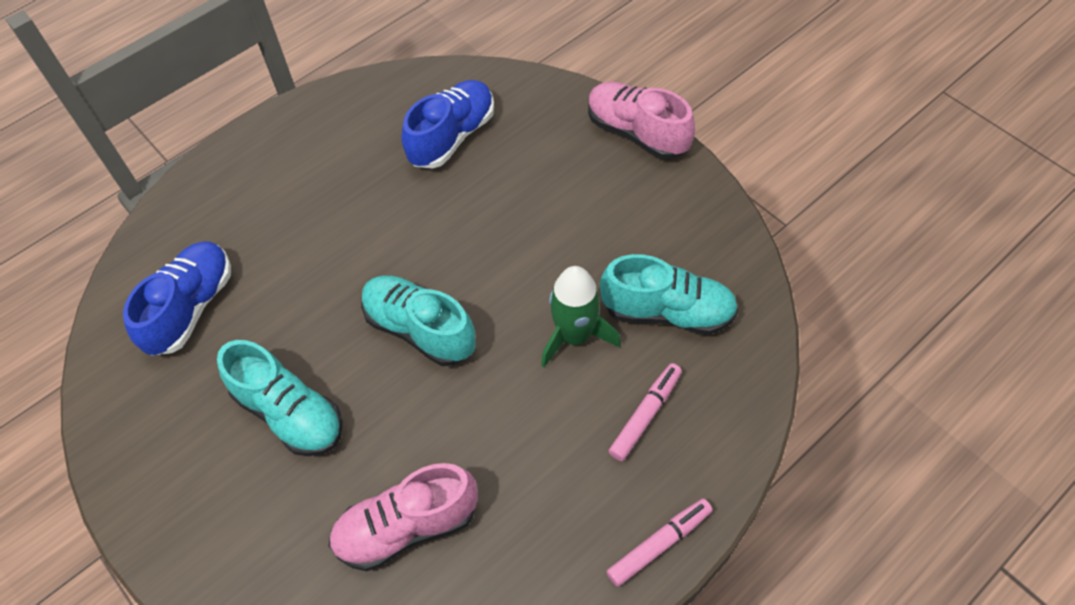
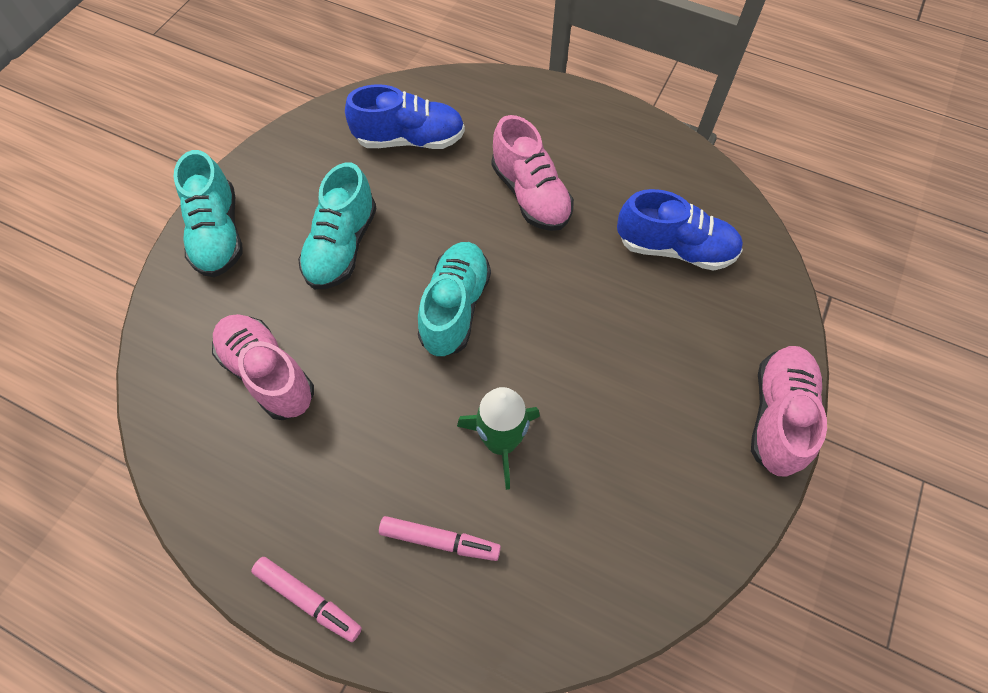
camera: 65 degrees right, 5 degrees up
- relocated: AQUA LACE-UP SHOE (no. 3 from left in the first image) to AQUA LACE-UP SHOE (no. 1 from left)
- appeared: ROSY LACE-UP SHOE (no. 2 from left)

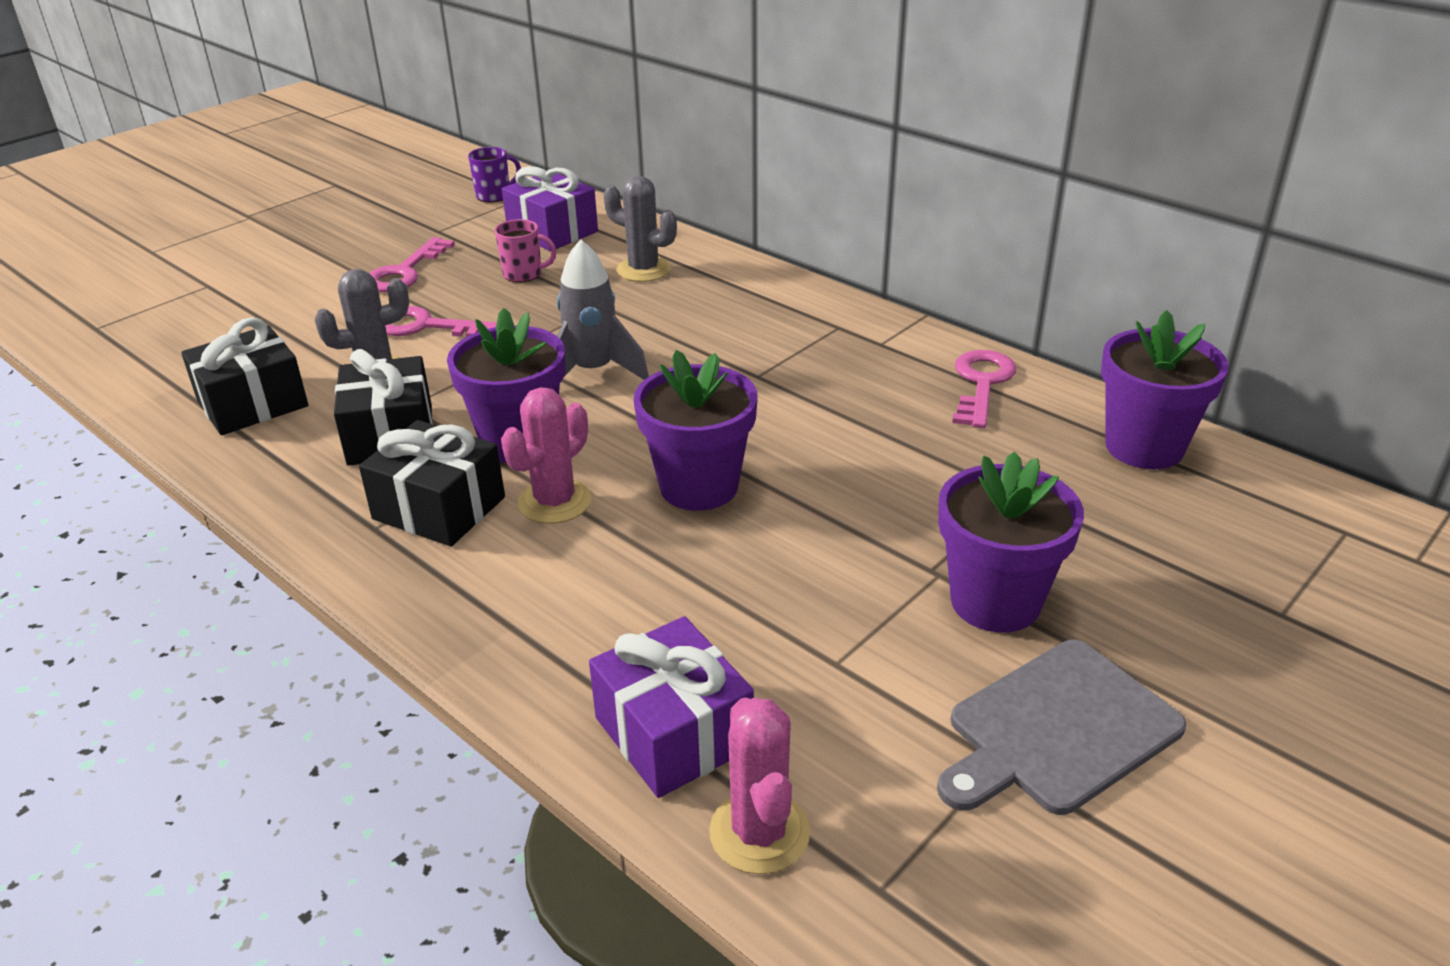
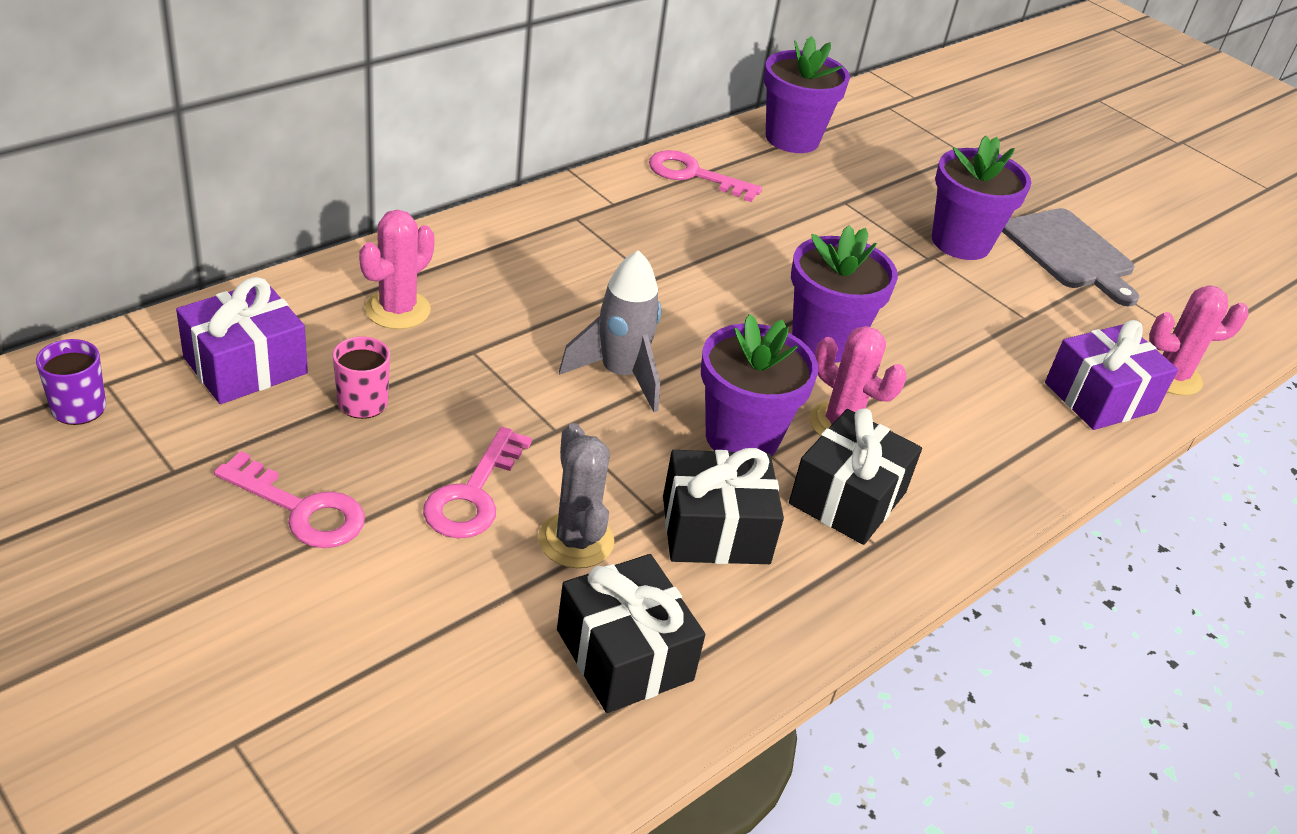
camera: 90 degrees left, 5 degrees up
- colour: GRAY PRICKLY PLANT (no. 2 from left) to ROSY PRICKLY PLANT (no. 1 from left)

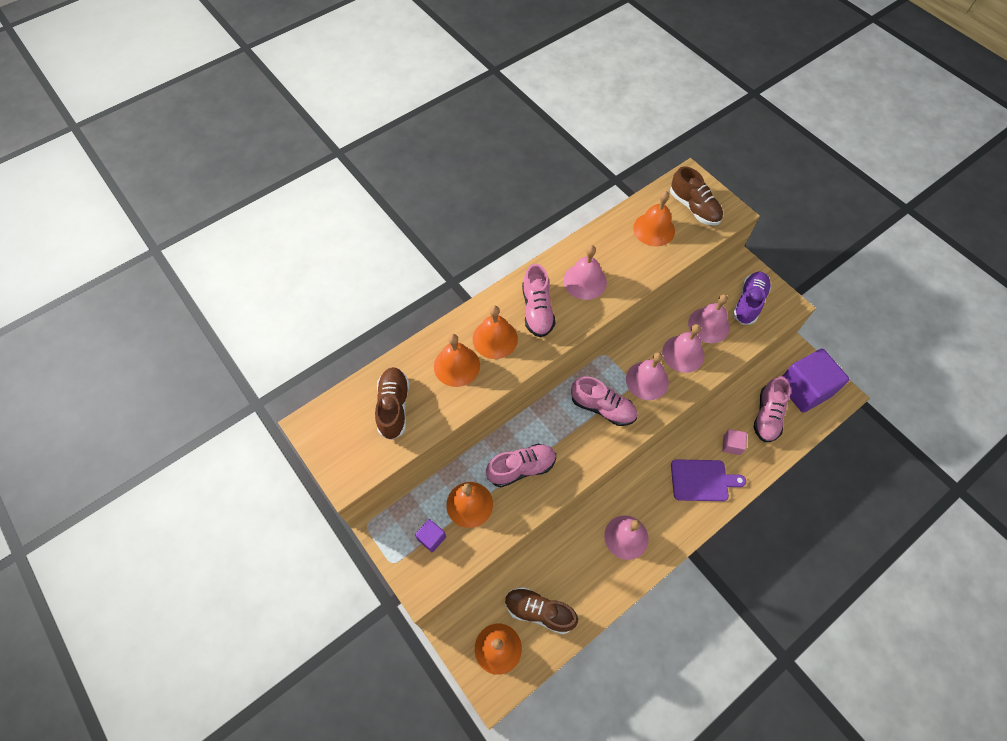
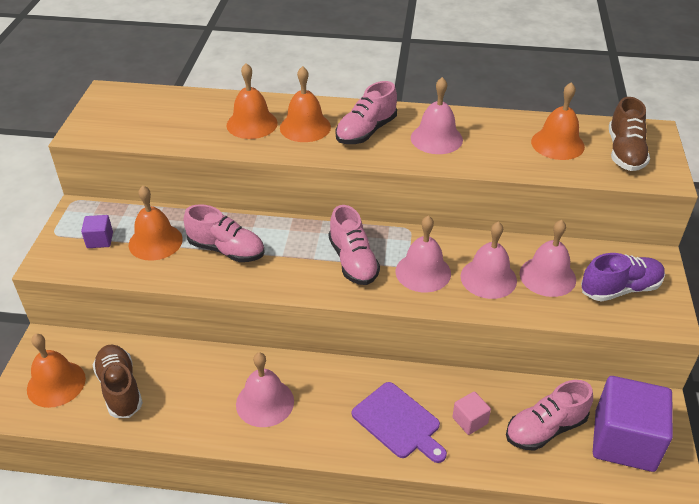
camera: 45 degrees right, 20 degrees down
- missing: DARK BROWN LACE-UP SHOE (no. 1 from left)

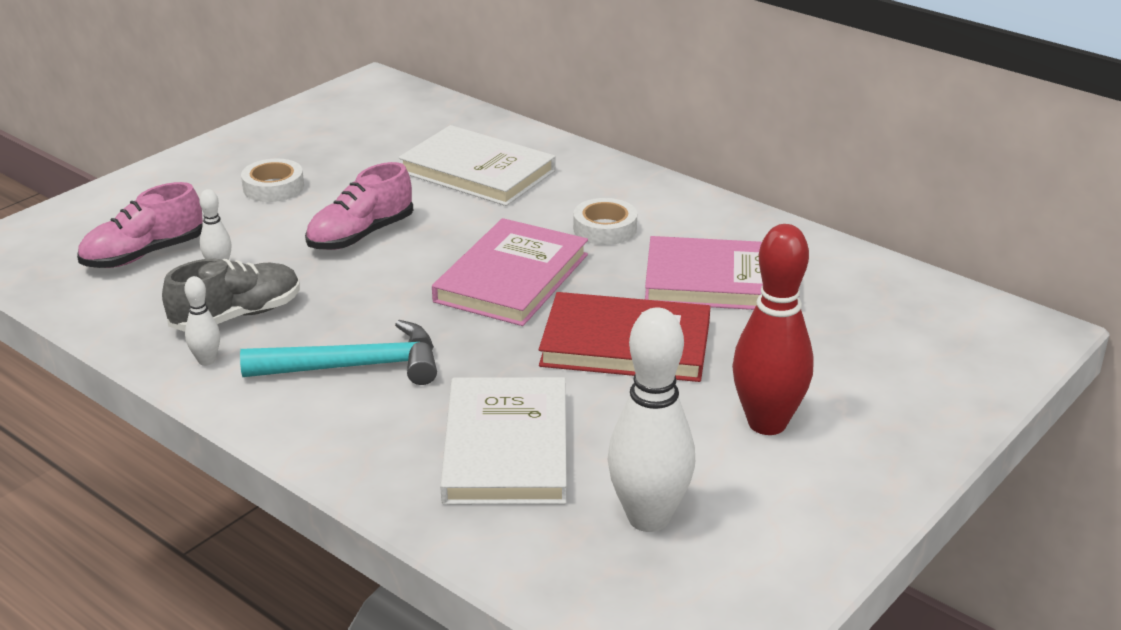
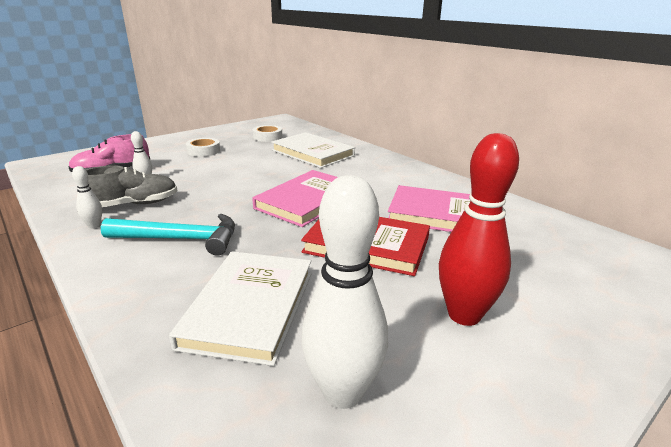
camera: 10 degrees right, 5 degrees down
- missing: ROSY LACE-UP SHOE (no. 2 from left)
- relocated: WHITE STICKY TAPE (no. 2 from left)

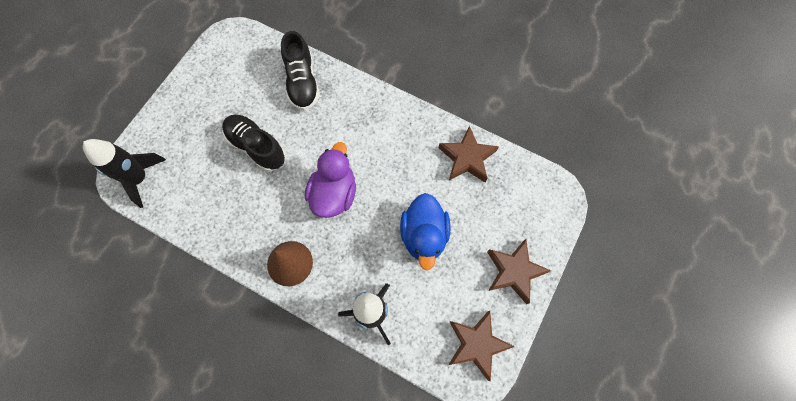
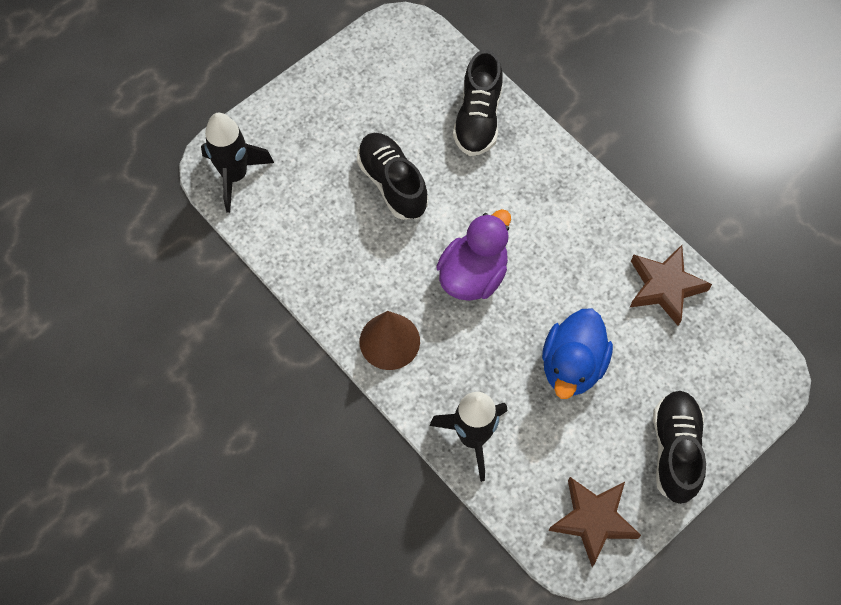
camera: 20 degrees right, 5 degrees down
- exchanged: DARK BROWN STAR (no. 3 from left) to JET-BLACK LACE-UP SHOE (no. 3 from left)

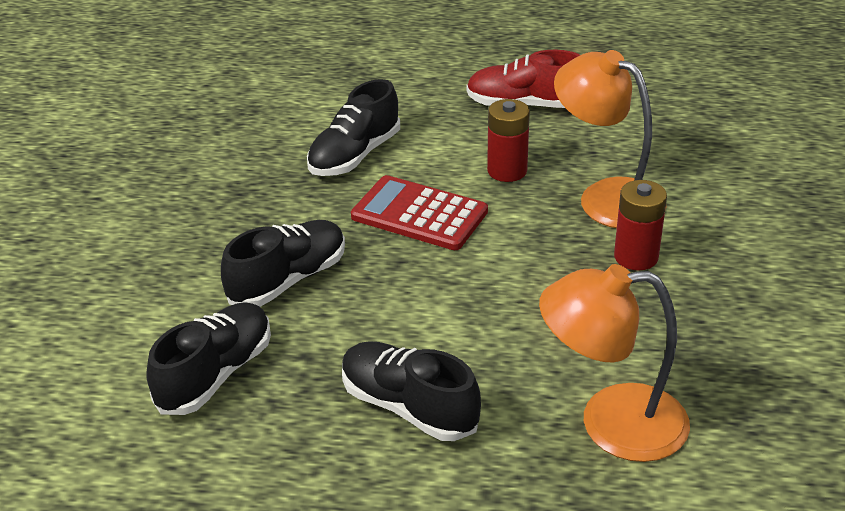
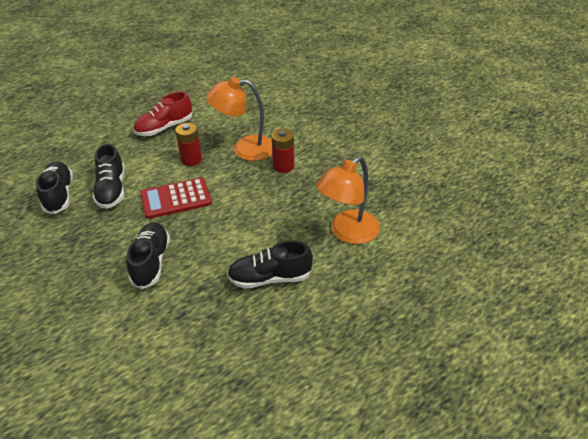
camera: 45 degrees left, 5 degrees up
- relocated: JET-BLACK LACE-UP SHOE (no. 1 from left)

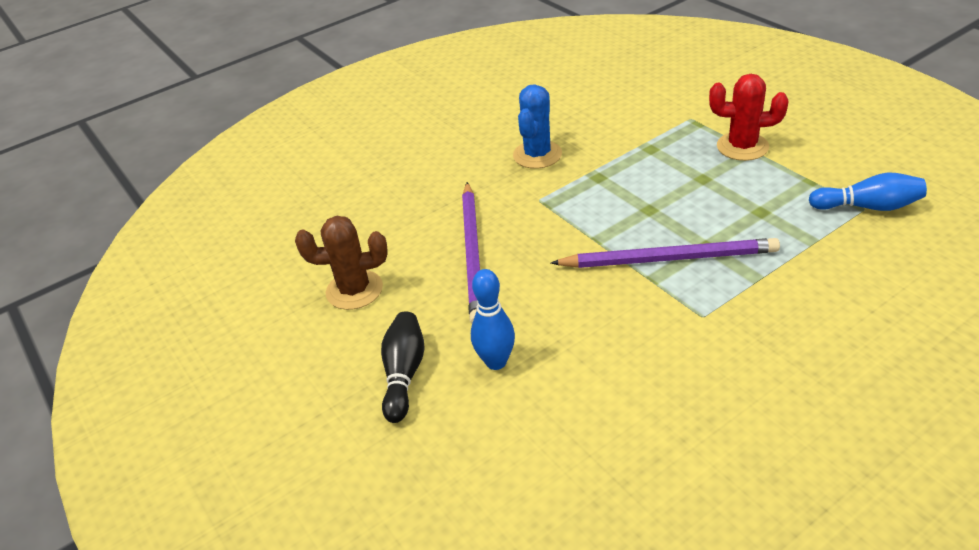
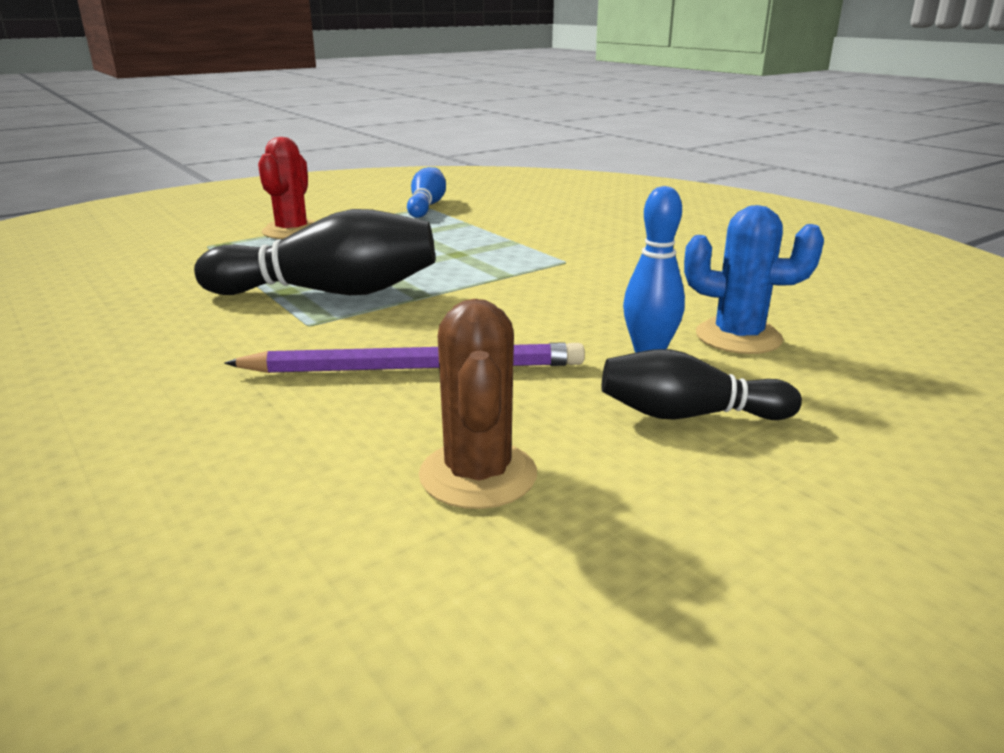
camera: 95 degrees left, 15 degrees down
- relocated: BLUE PRICKLY PLANT
- missing: VIOLET WOODEN PENCIL (no. 2 from left)
- appeared: JET-BLACK SKITTLE (no. 1 from left)

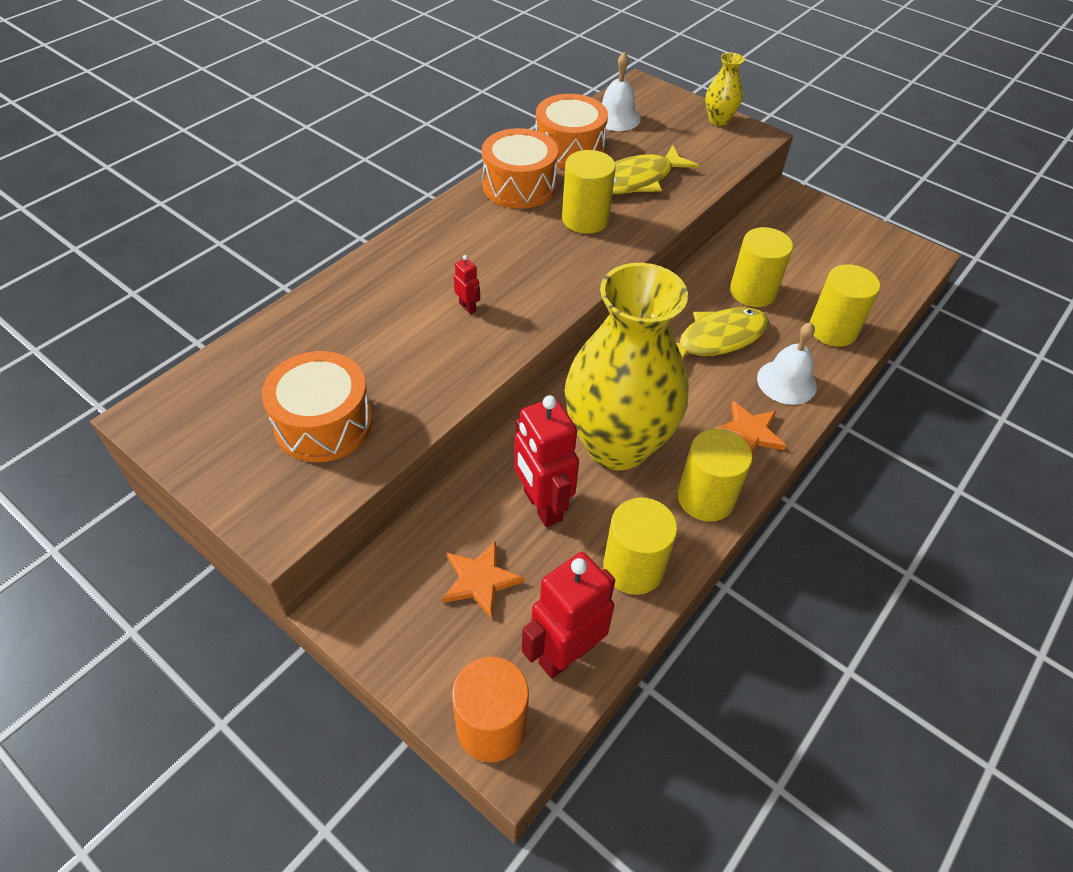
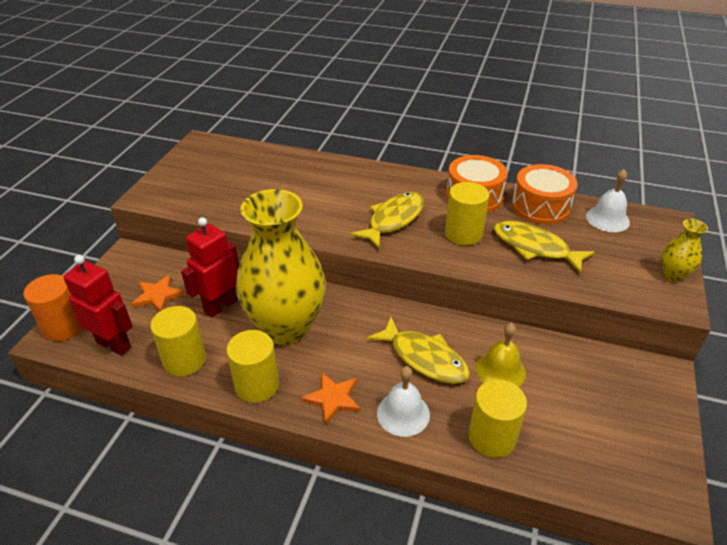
camera: 70 degrees right, 10 degrees down
- exchanged: YELLOW CYLINDER SHAPE (no. 4 from left) to YELLOW HAND BELL
- missing: SCARLET ROBOT (no. 1 from left)
- missing: BRIGHT ORANGE TOY DRUM (no. 1 from left)
- appeared: YELLOW TOY FISH (no. 1 from left)

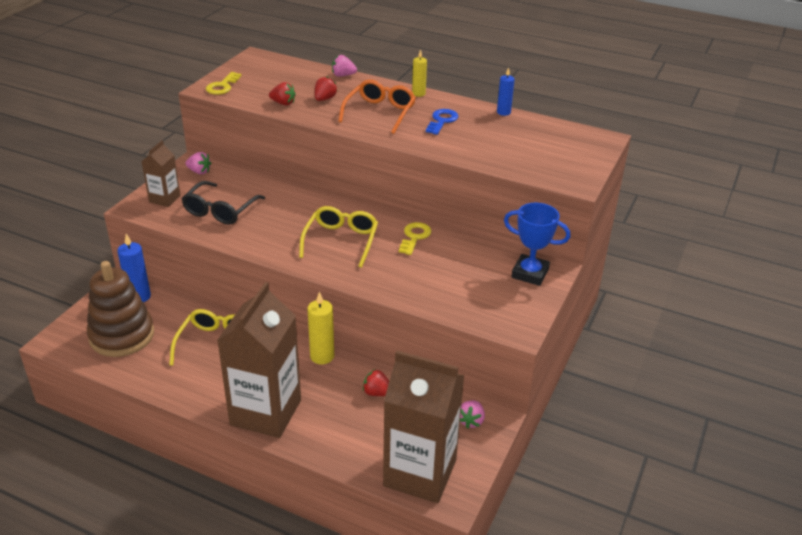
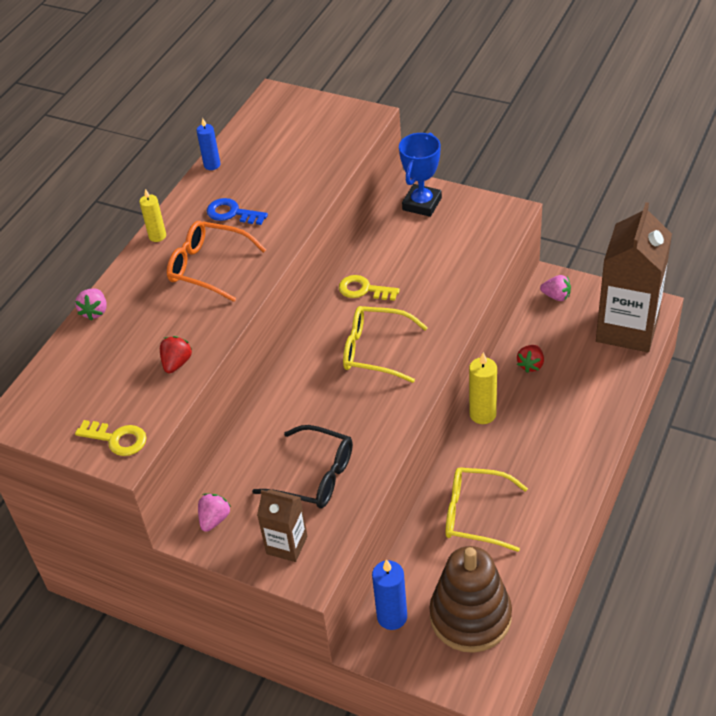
camera: 85 degrees left, 10 degrees up
- missing: SCARLET TOY STRAWBERRY (no. 2 from left)
- missing: DARK BROWN JUICE CARTON (no. 2 from left)

